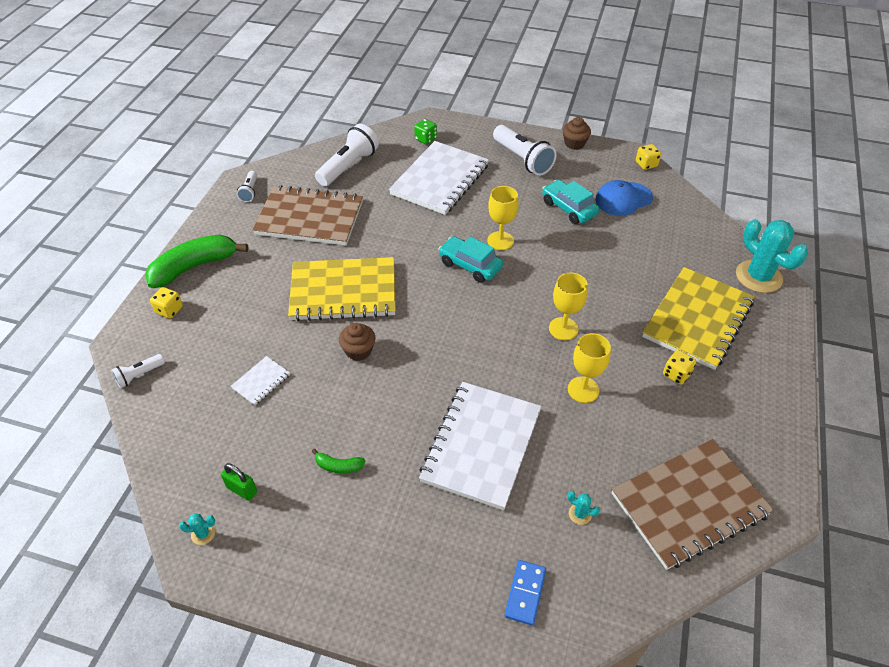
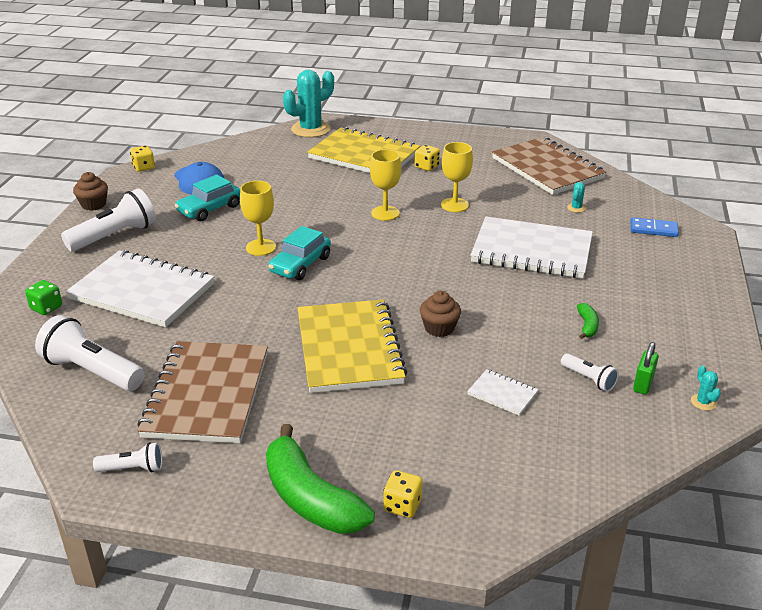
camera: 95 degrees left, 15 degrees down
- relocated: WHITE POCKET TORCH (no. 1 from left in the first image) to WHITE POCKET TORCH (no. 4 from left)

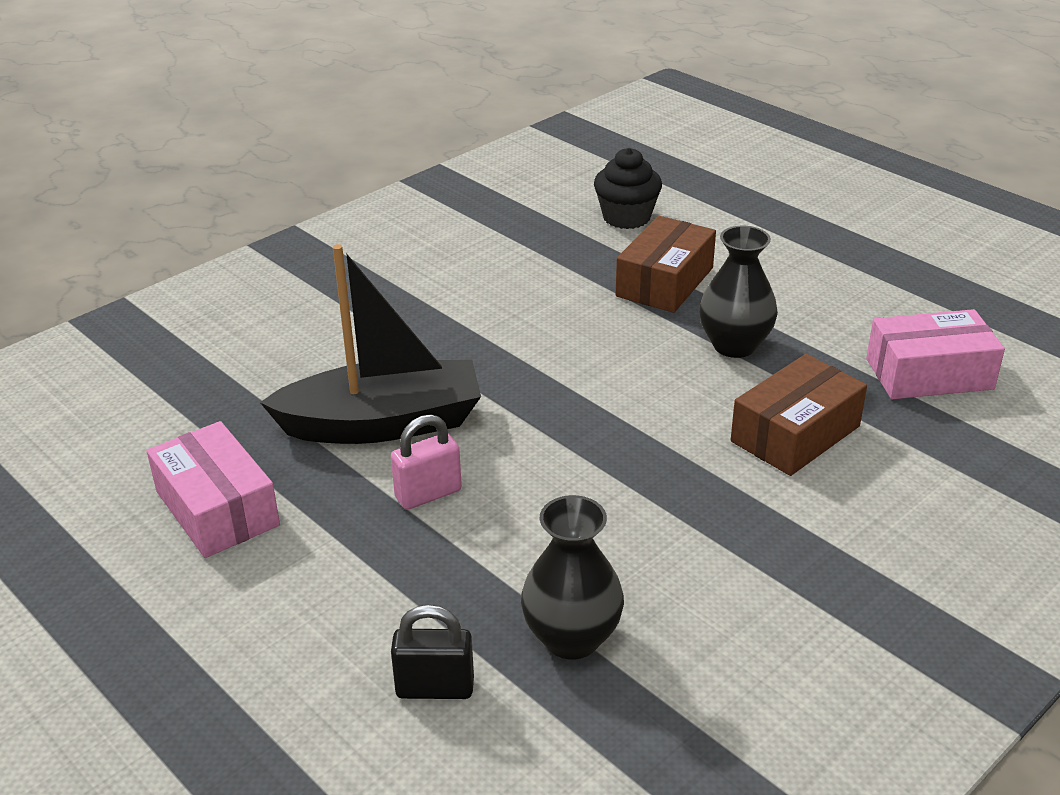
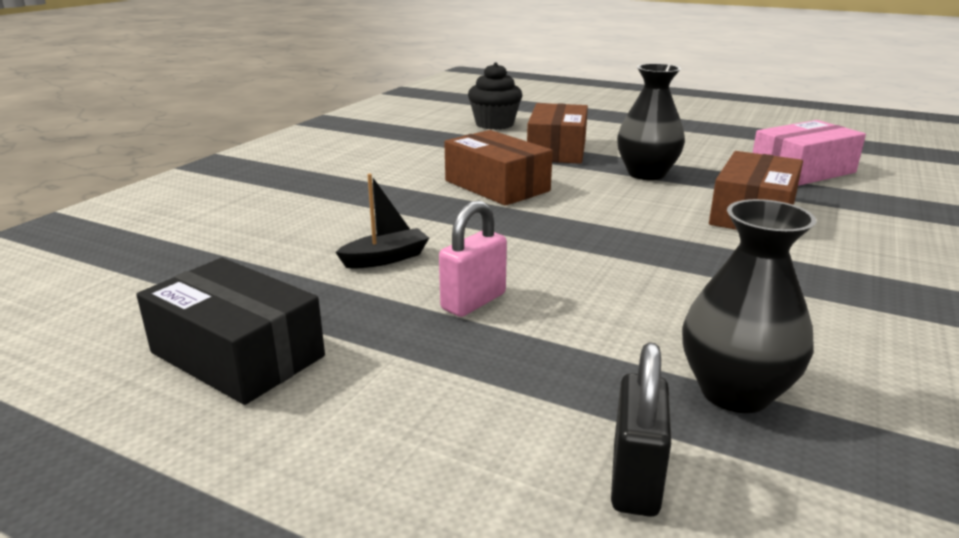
camera: 20 degrees left, 10 degrees down
- size: JET-BLACK SAILBOAT x0.42
- colour: ROSY BOX (no. 1 from left) to JET-BLACK BOX
- spun: JET-BLACK LOCK 60 degrees counterclockwise
- appeared: DARK BROWN BOX (no. 1 from left)

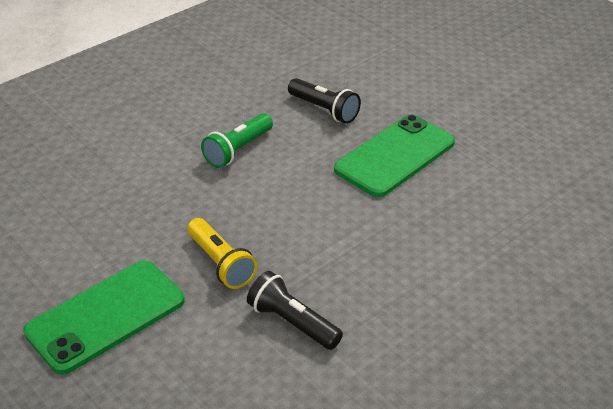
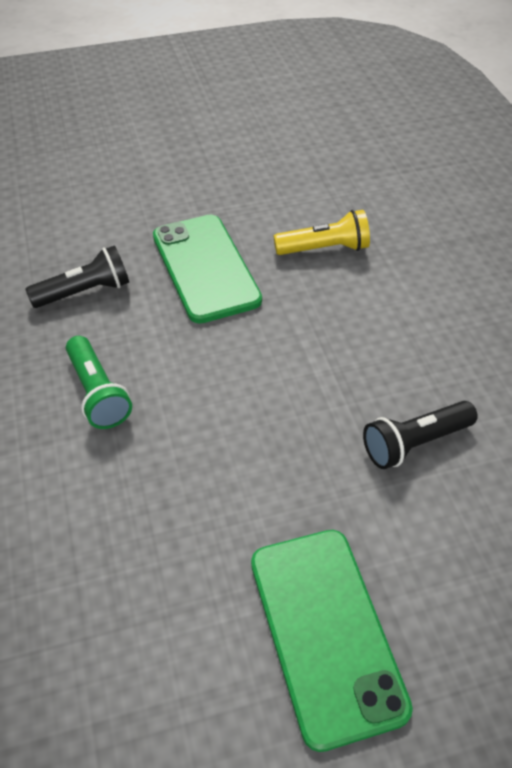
camera: 65 degrees left, 10 degrees up
- relocated: YELLOW POCKET TORCH

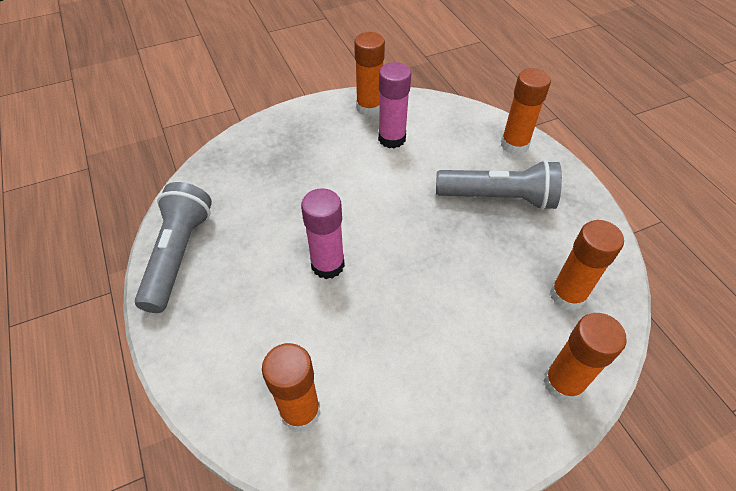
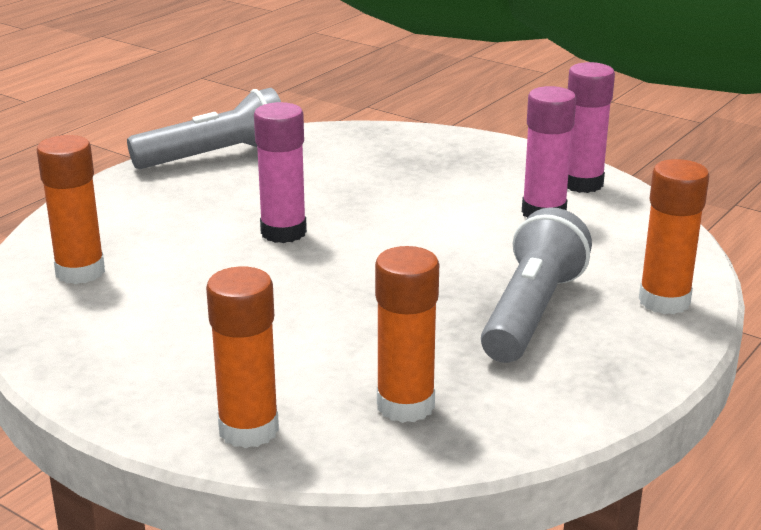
camera: 60 degrees right, 25 degrees down
- colour: BRIGHT ORANGE GLUE STICK (no. 2 from left) to ROSY GLUE STICK (no. 3 from left)
- spun: GRAY POCKET TORCH (no. 2 from left) 135 degrees counterclockwise

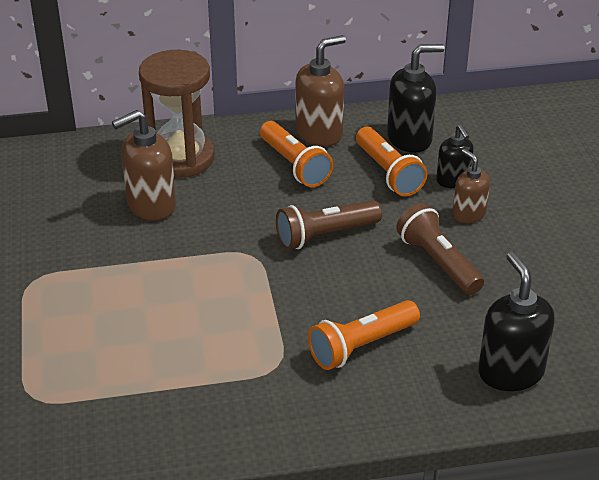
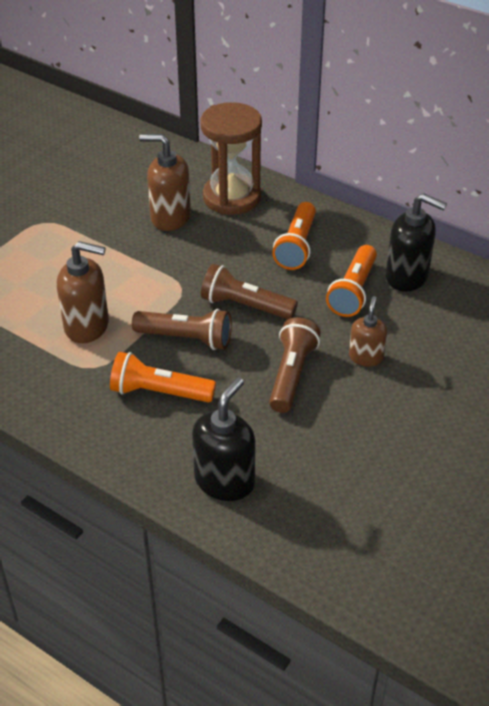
camera: 45 degrees right, 5 degrees up
- relocated: DARK BROWN SOAP DISPENSER (no. 2 from left in the first image) to DARK BROWN SOAP DISPENSER (no. 1 from left)
- missing: JET-BLACK SOAP DISPENSER (no. 2 from left)
- appeared: DARK BROWN POCKET TORCH (no. 1 from left)

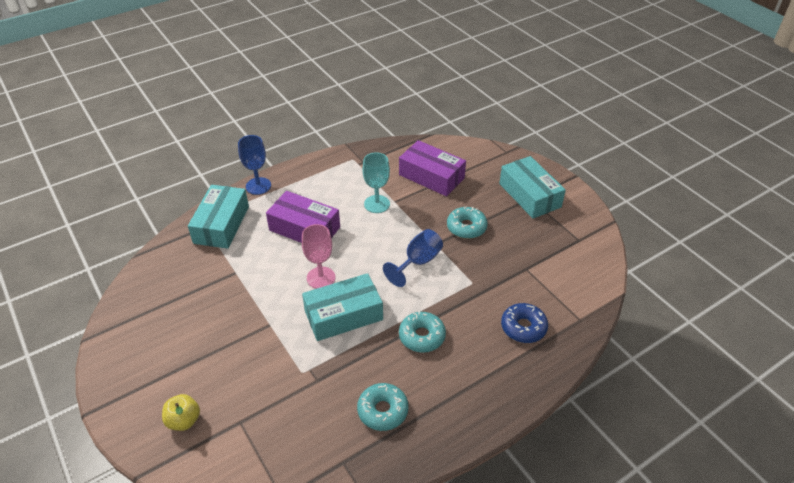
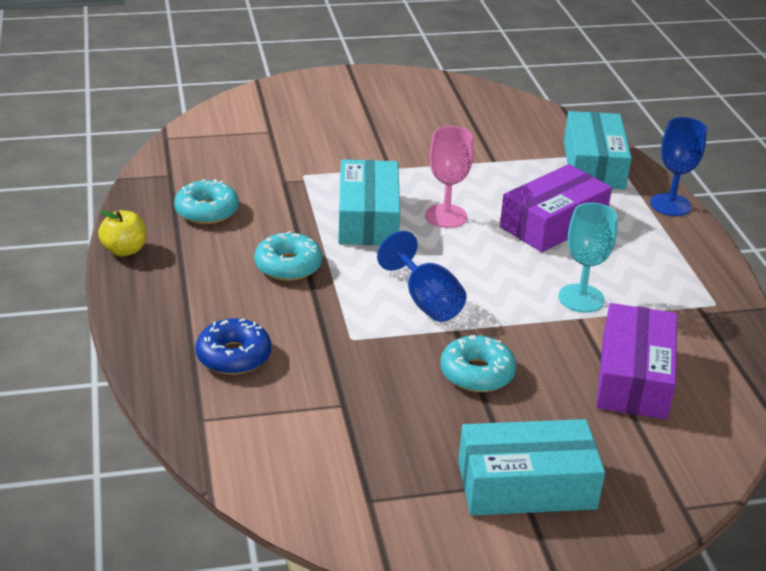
camera: 110 degrees right, 10 degrees down
- spun: VIOLET BOX (no. 2 from left) 45 degrees counterclockwise
- spun: AQUA BOX (no. 1 from left in the first image) 60 degrees clockwise
- relocated: YELLOW APPLE FRUIT

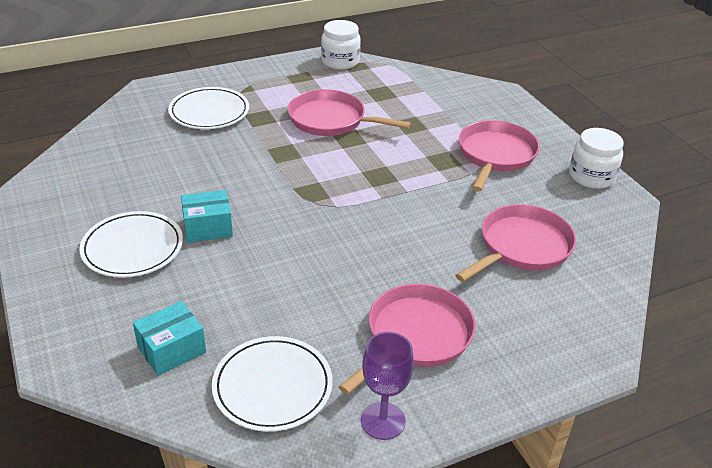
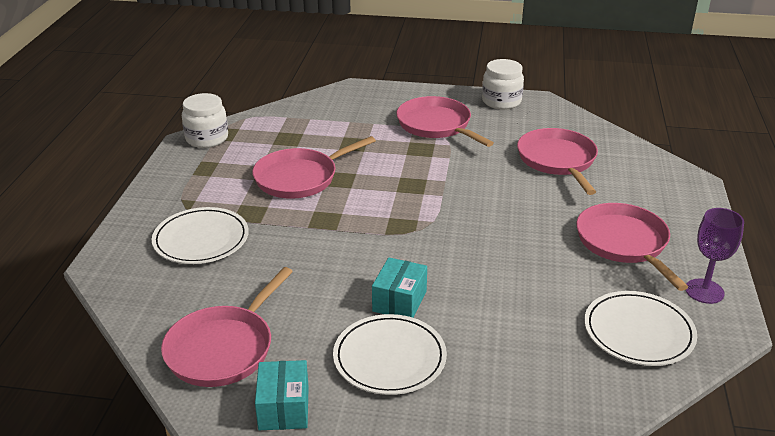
camera: 55 degrees left, 5 degrees down
- relocated: AQUA BOX (no. 1 from left)
- appeared: ROSY PAN (no. 1 from left)

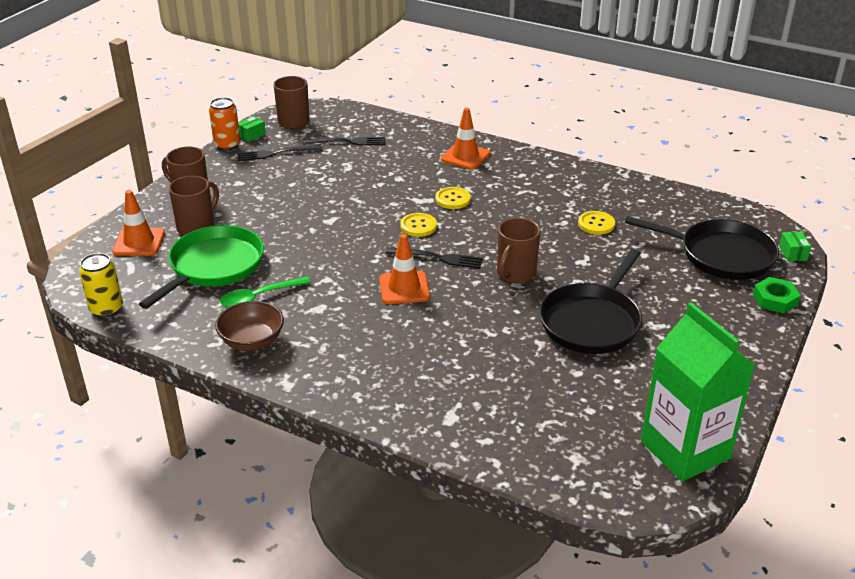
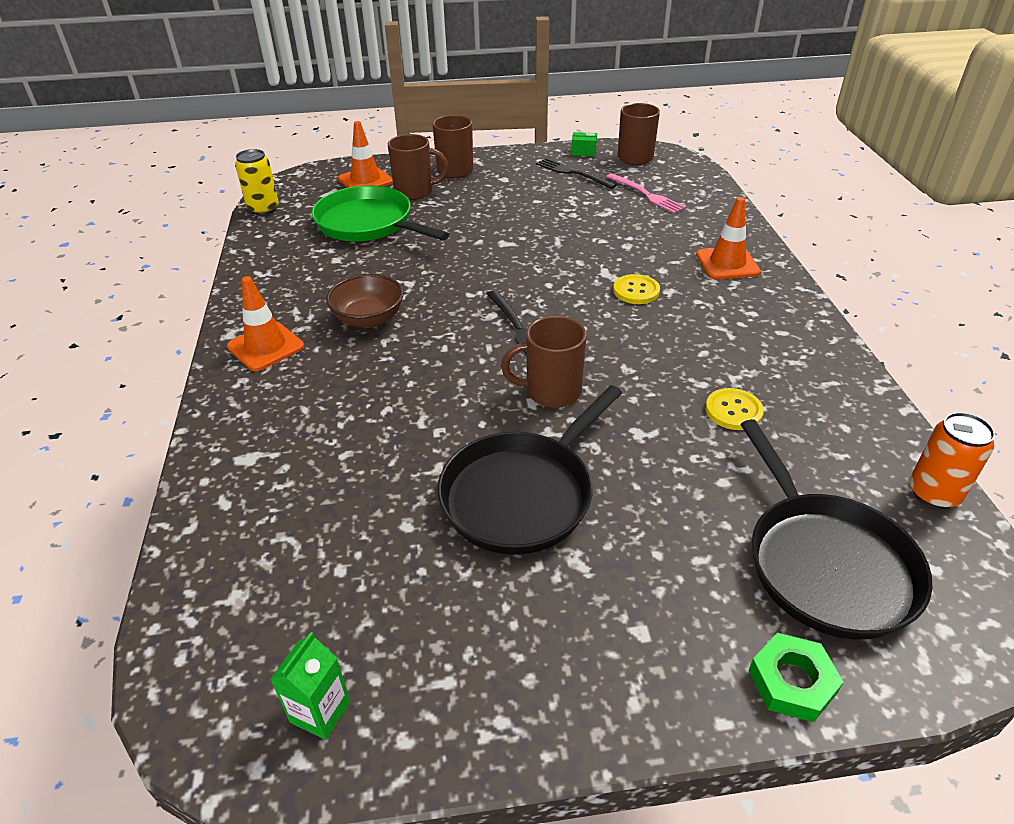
camera: 55 degrees right, 5 degrees up
- relocated: BRIGHT ORANGE TIN
- colour: JET-BLACK DINNER FORK (no. 2 from left) to ROSY DINNER FORK
- missing: YELLOW SHIRT BUTTON (no. 1 from left)
- spun: LEAF-GREEN PAN 135 degrees counterclockwise
- missing: LEAF-GREEN BOX (no. 2 from left)
- relocated: BRIGHT ORANGE SAFETY CONE (no. 2 from left in the first image) to BRIGHT ORANGE SAFETY CONE (no. 1 from left)
- spun: JET-BLACK PAN (no. 1 from left) 45 degrees counterclockwise
- missing: LEAF-GREEN TABLESPOON
- relocated: DARK BROWN BOWL
- size: LEAF-GREEN JUICE CARTON x0.42

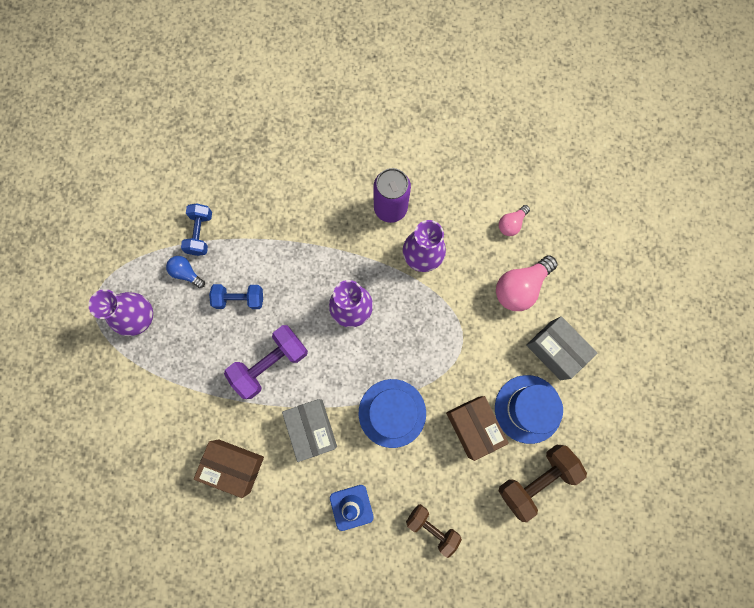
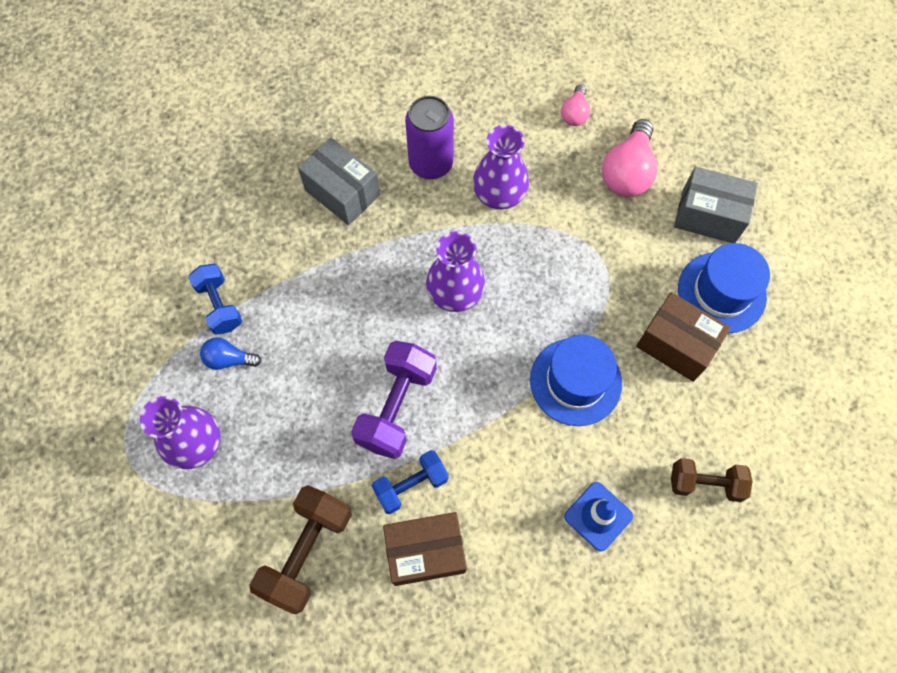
camera: 30 degrees left, 10 degrees down
- relocated: BLUE FREE WEIGHT (no. 2 from left)
- relocated: GRAY BOX (no. 1 from left)
- relocated: DARK BROWN FREE WEIGHT (no. 2 from left in the first image) to DARK BROWN FREE WEIGHT (no. 1 from left)

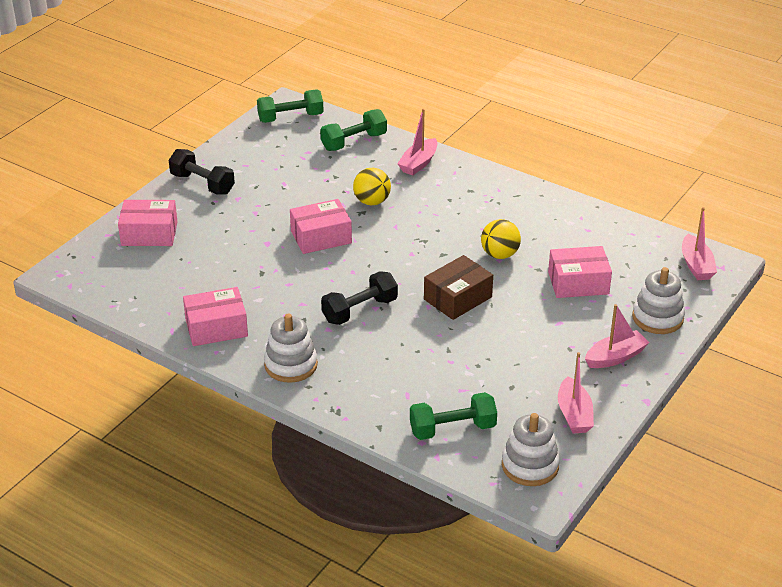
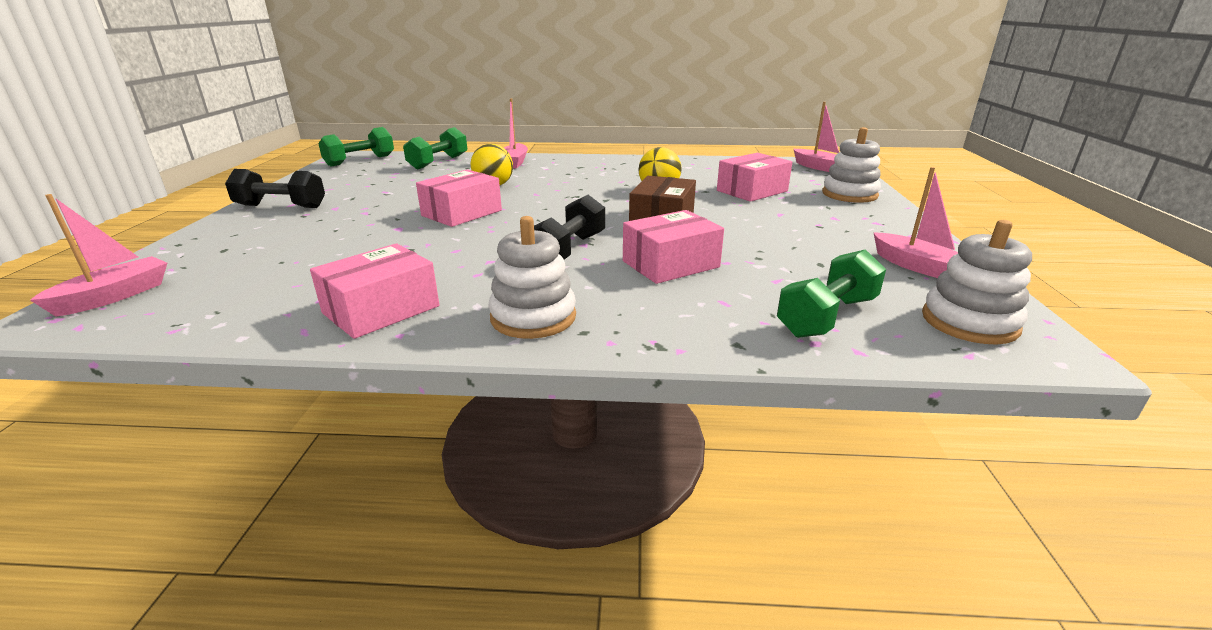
camera: 30 degrees left, 10 degrees down
- relocated: ROSY BOX (no. 1 from left in the first image) to ROSY BOX (no. 3 from left)
- relocated: ROSY SAILBOAT (no. 3 from left in the first image) to ROSY SAILBOAT (no. 1 from left)

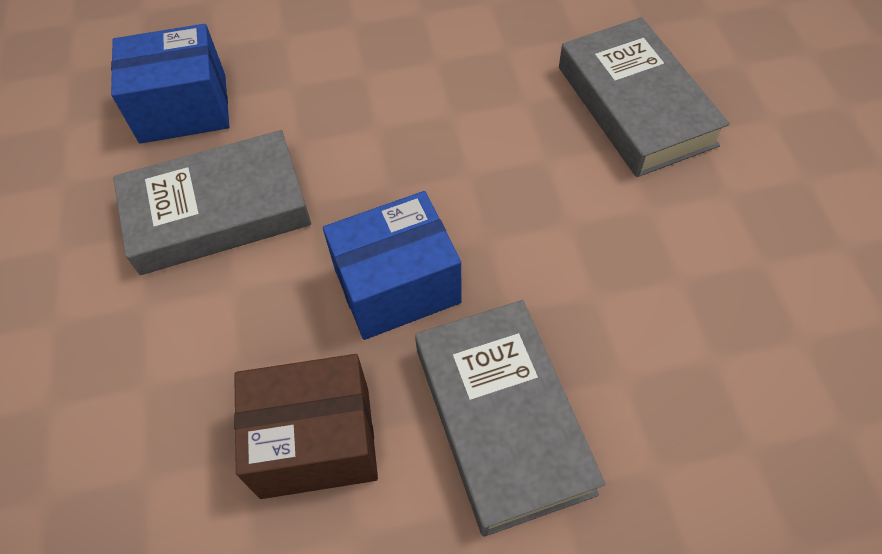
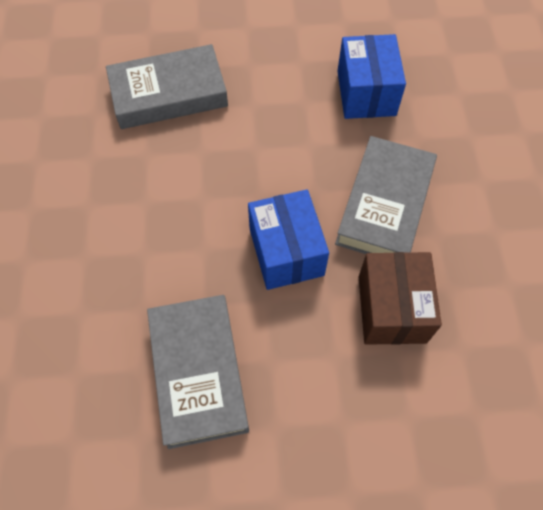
camera: 85 degrees left, 5 degrees up
- relocated: BLUE BOX (no. 1 from left in the first image) to BLUE BOX (no. 2 from left)
- spun: GRAY HARDCOVER (no. 2 from left in the first image) 60 degrees counterclockwise

